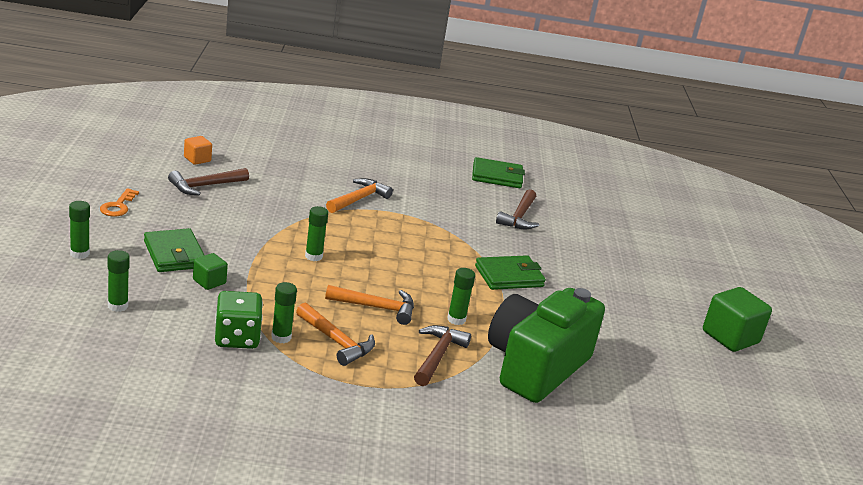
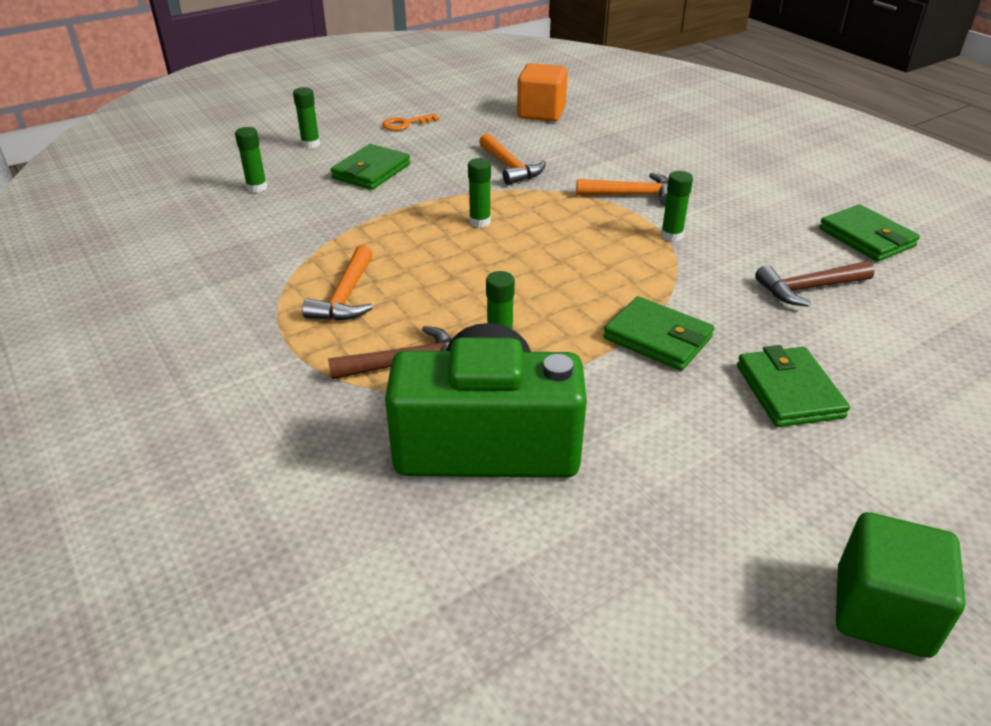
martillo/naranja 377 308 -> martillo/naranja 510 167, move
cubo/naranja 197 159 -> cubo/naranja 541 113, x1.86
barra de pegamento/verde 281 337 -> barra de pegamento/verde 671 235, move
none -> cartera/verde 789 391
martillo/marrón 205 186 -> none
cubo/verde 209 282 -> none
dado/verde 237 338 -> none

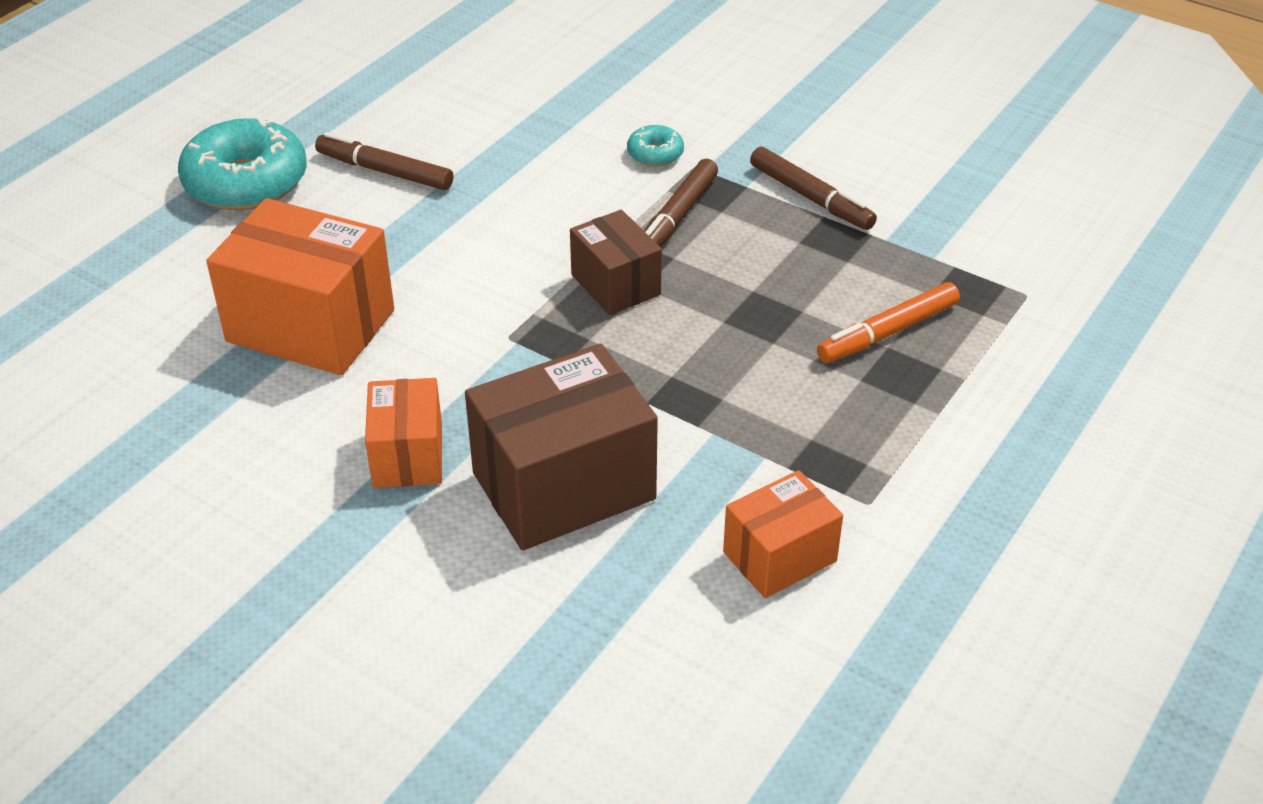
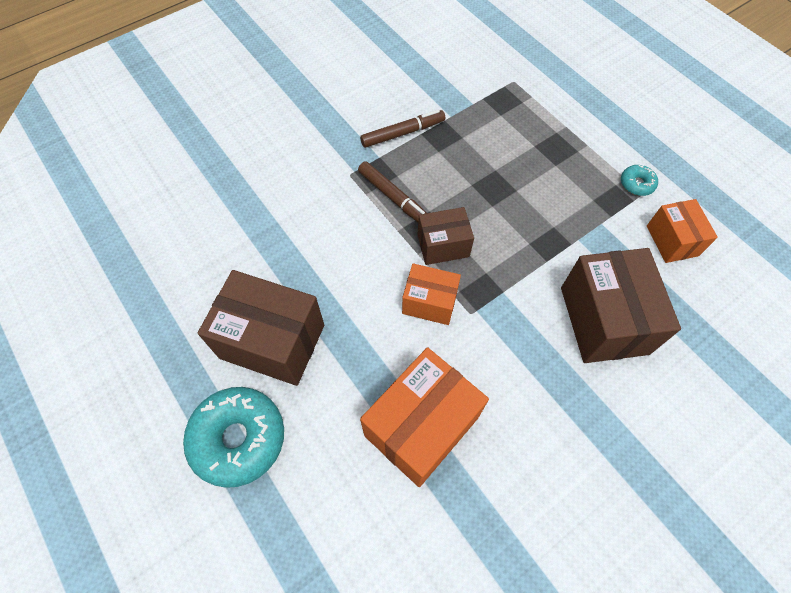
rotulador/marrón 385 171 -> caja/marrón 272 341
caja/naranja 408 455 -> caja/naranja 429 303, move
rosquilla/turquesa 655 154 -> rosquilla/turquesa 636 184, move
rotulador/naranja 888 332 -> none

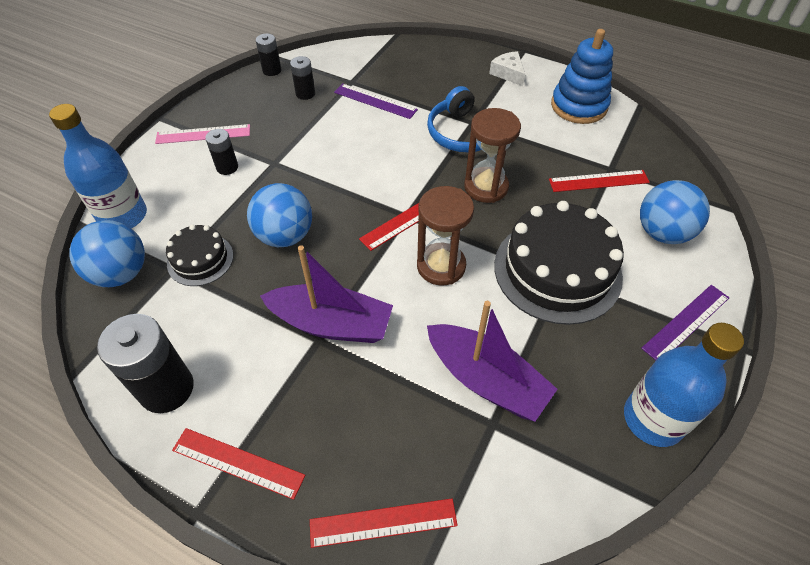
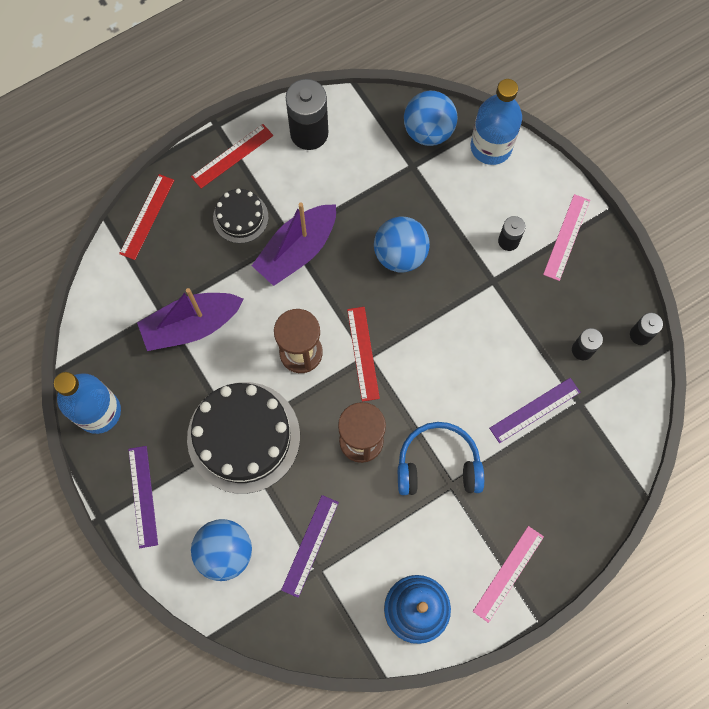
tarta/negro 200 259 -> tarta/negro 240 217, move
regla/rojo 598 181 -> regla/morado 310 545
queso/blanco 508 73 -> regla/rosa 508 573

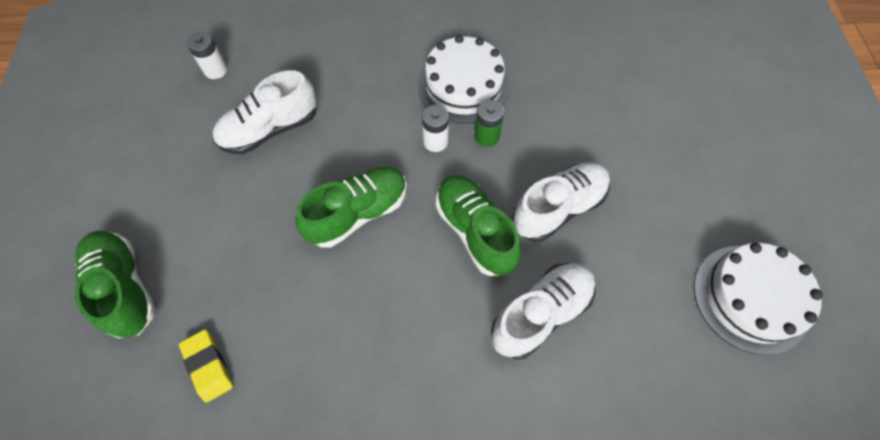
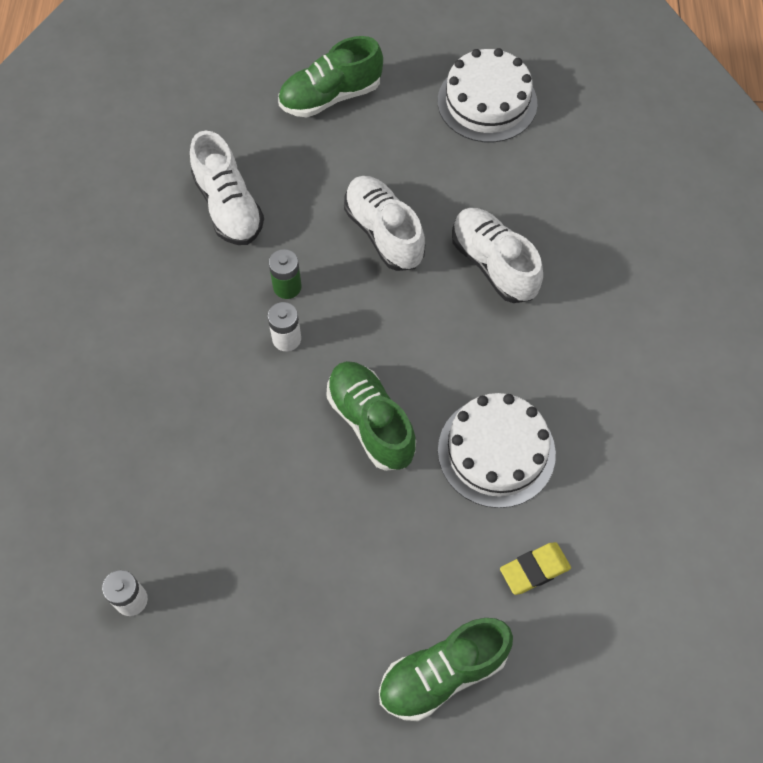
zapato/blanco 270 129 -> zapato/blanco 228 206, move
zapato/verde 475 231 -> zapato/verde 330 96, move
tarta/blanco 463 85 -> tarta/blanco 496 451, move

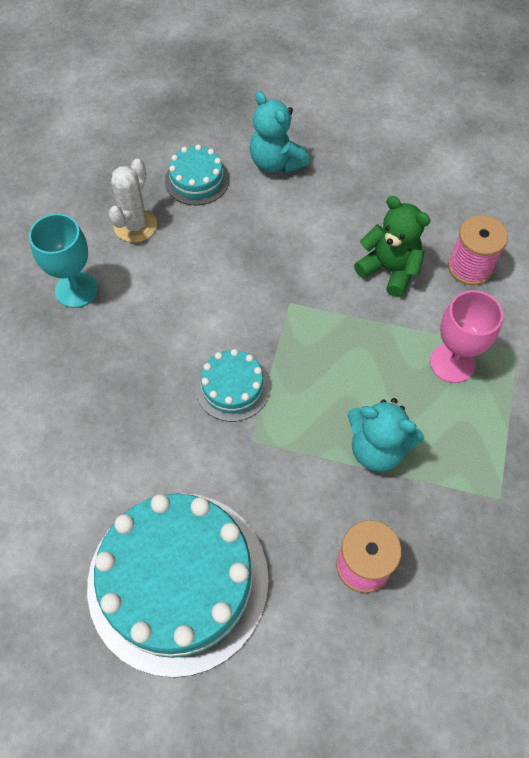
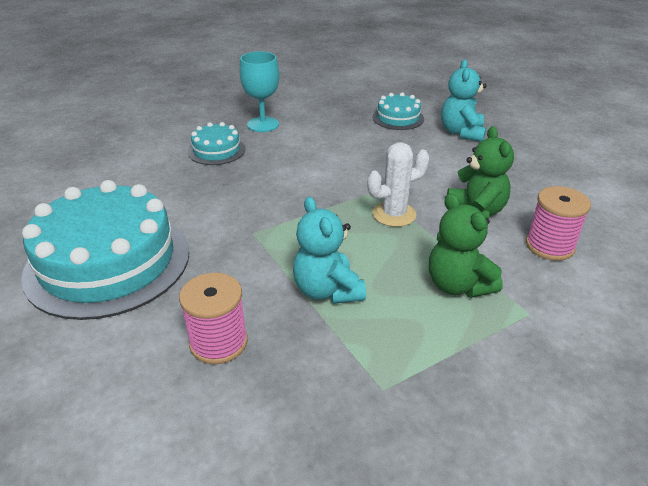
tarta/turquesa 232 387 -> tarta/turquesa 216 150, move
cactus/blanco 135 225 -> cactus/blanco 394 214, move
copa/rosa 452 363 -> osito/verde 457 285

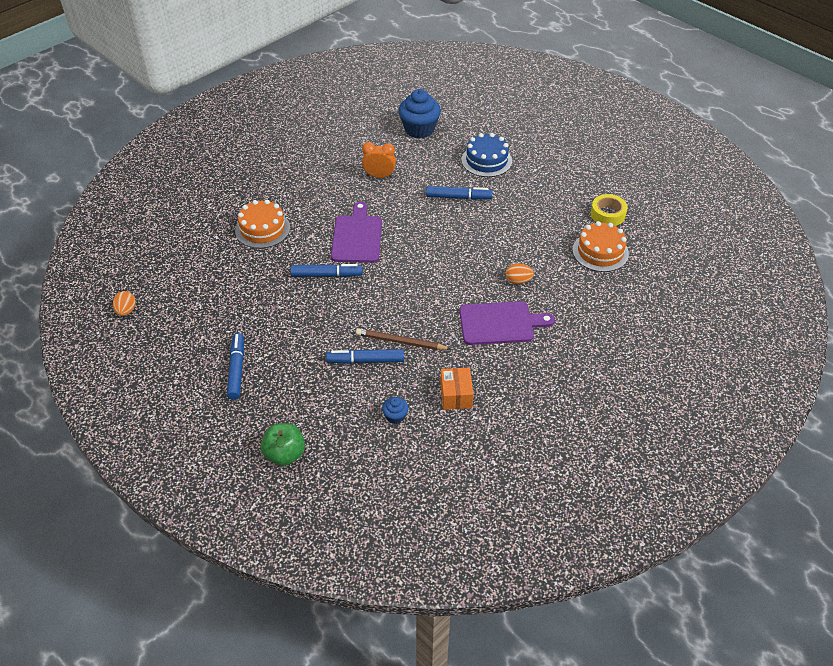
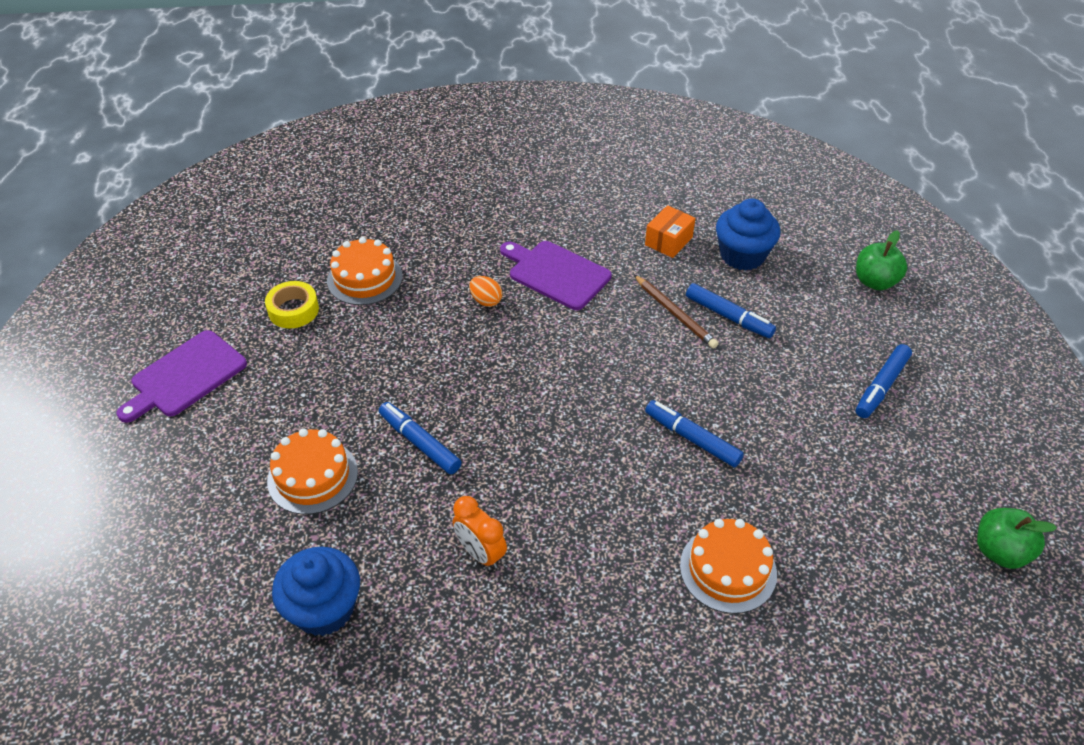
tabla de cortar/morado 357 236 -> tabla de cortar/morado 185 376, move
tarta/azul 486 160 -> tarta/naranja 312 476
magdalena/azul 395 416 -> magdalena/azul 742 255, x2.13
huevo/naranja 126 311 -> manzana/verde 1000 551

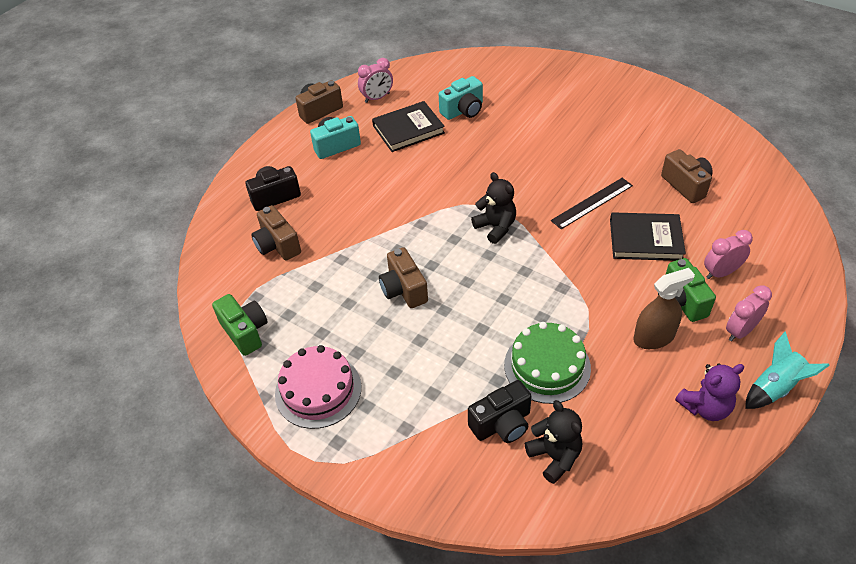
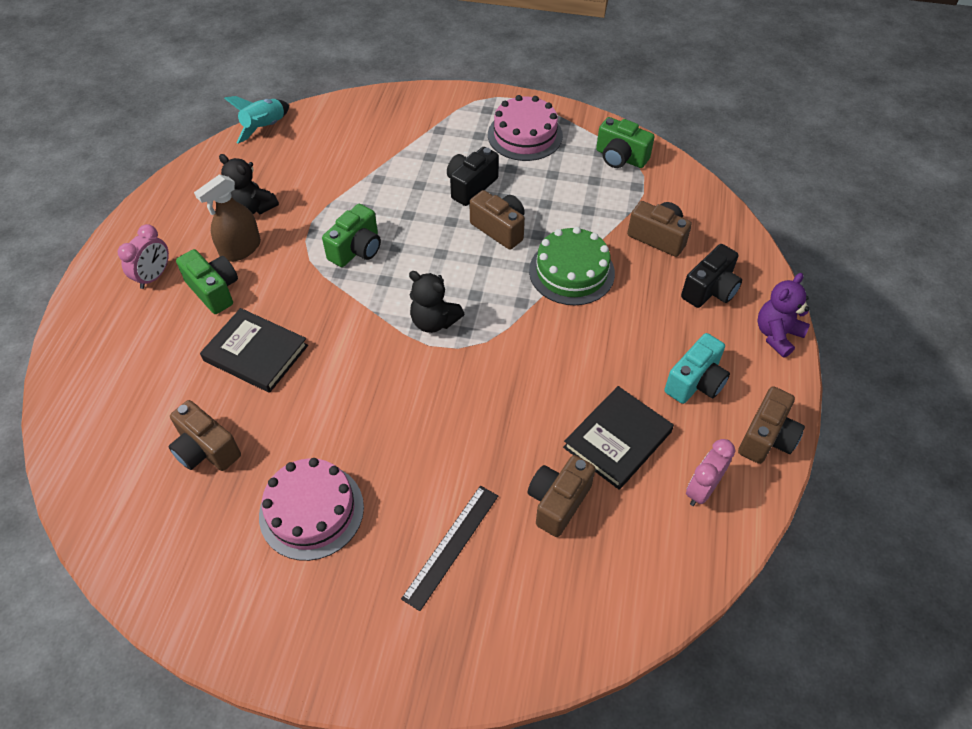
libro/negro 645 239 -> libro/negro 256 353, 45 degrees clockwise
osito/negro 554 456 -> osito/negro 252 208, move
cohete/turquesa 775 387 -> cohete/turquesa 265 127, move
none -> tarta/rosa 311 511
none -> cámara/verde 357 249
regla/negro 592 203 -> regla/negro 451 545, move
cámara/negro 502 424 -> cámara/negro 471 186, move
cámara/turquesa 463 110 -> cámara/marrón 558 502
tarta/verde 547 366 -> tarta/verde 571 272, move
osito/morado 705 407 -> osito/morado 777 335, move
despertador/rosa 721 273 -> none

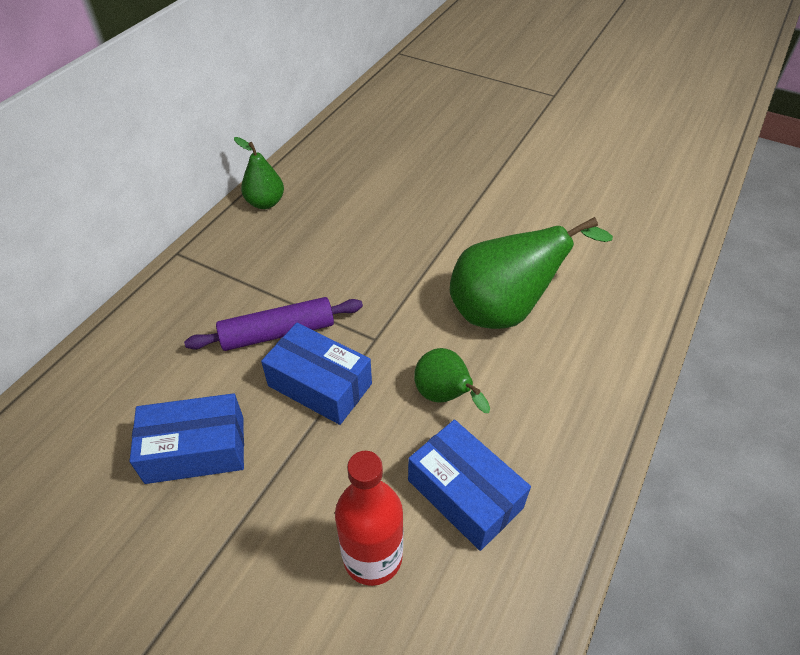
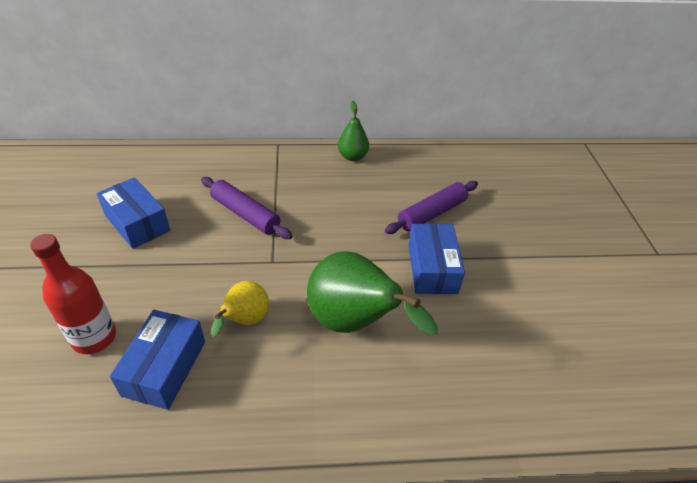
pera/verde 445 396 -> pera/amarillo 244 321
none -> rodillo/morado 432 213
caja/azul 320 384 -> caja/azul 432 268, move

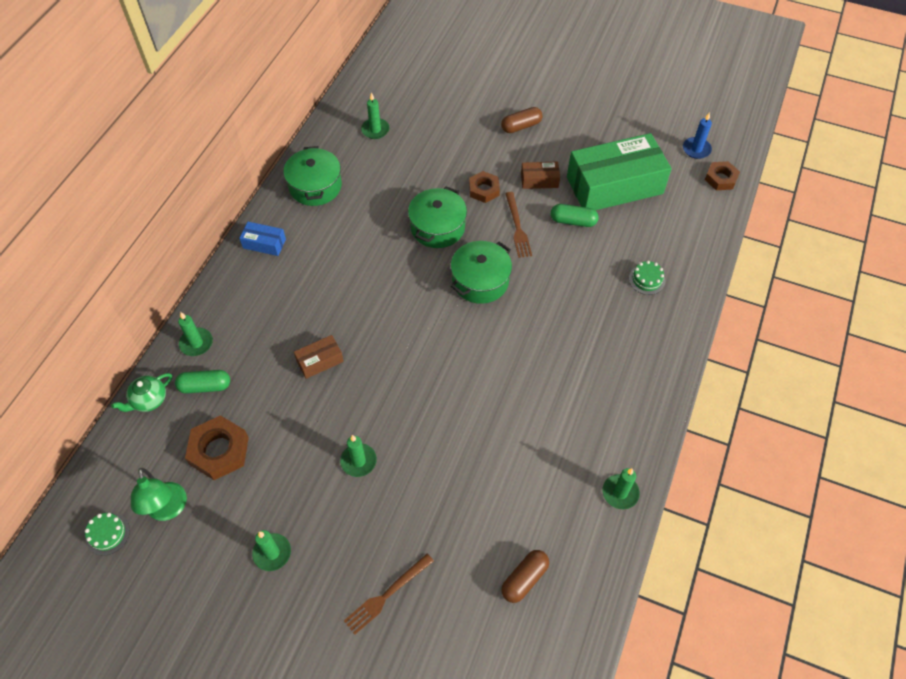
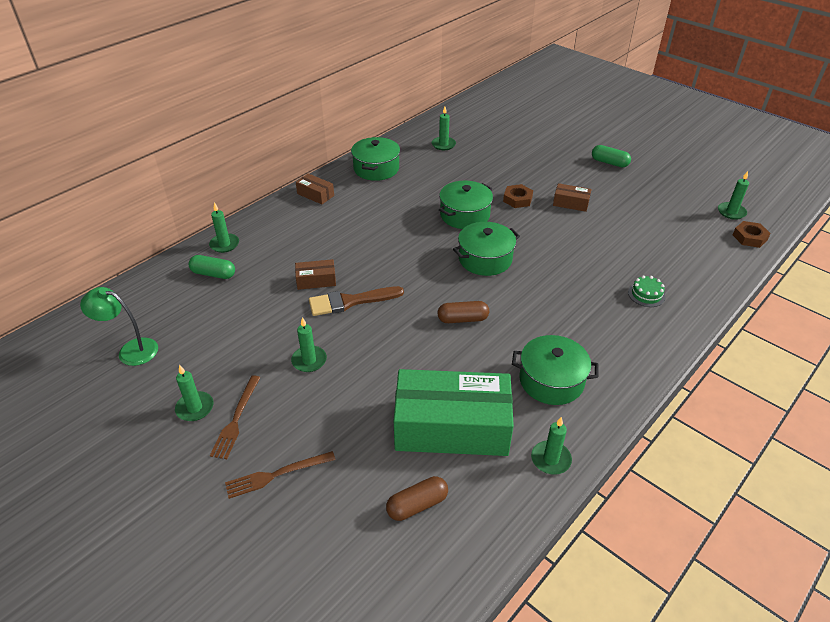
lámpara/verde 168 510 -> lámpara/verde 130 350, 105 degrees clockwise
tenedor/marrón 517 227 -> tenedor/marrón 236 419, move
caja/azul 264 243 -> caja/marrón 315 194
none -> pincel/marrón 350 301
caja/verde 614 185 -> caja/verde 451 427, move
cápsula/marrón 521 126 -> cápsula/marrón 462 319, move
none -> olla/verde 551 380
cápsula/verde 573 221 -> cápsula/verde 609 163, move
vela/azul 696 149 -> vela/verde 731 212
tarta/verde 107 534 -> none
tetera/verde 149 400 -> none
tuerca/marrón 219 451 -> none

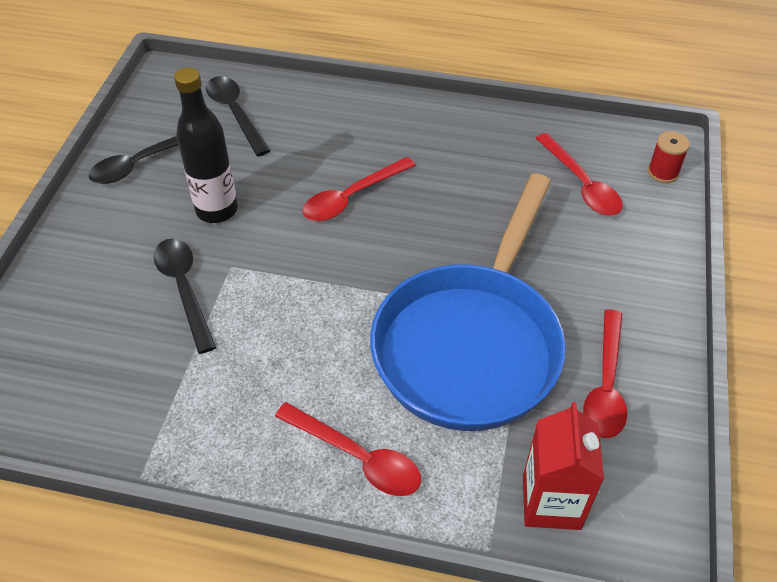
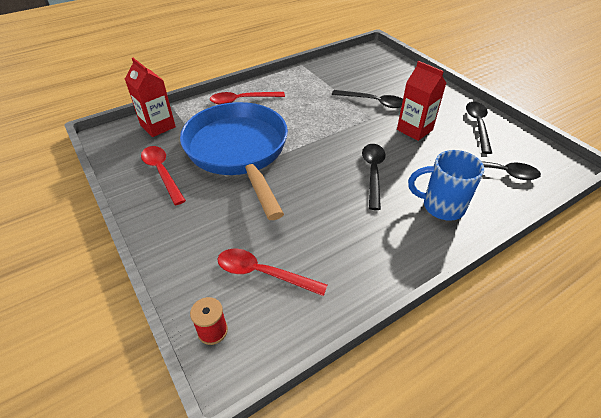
cuchara/rojo 352 197 -> cuchara/negro 373 173
botella/negro 217 210 -> cartón de leche/rojo 414 130
none -> taza/azul 441 206

